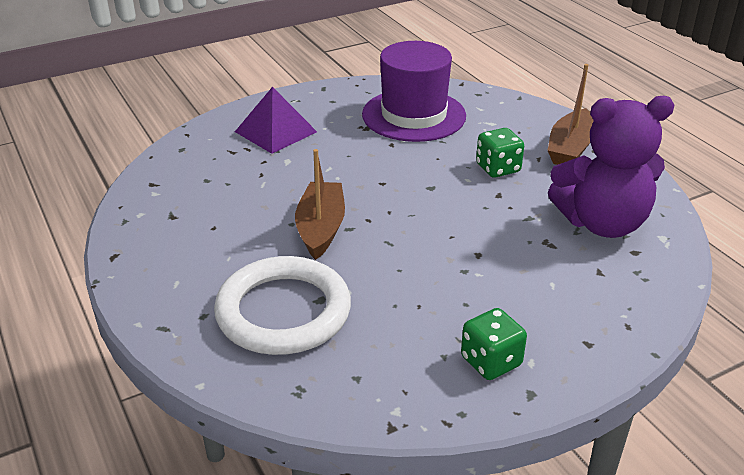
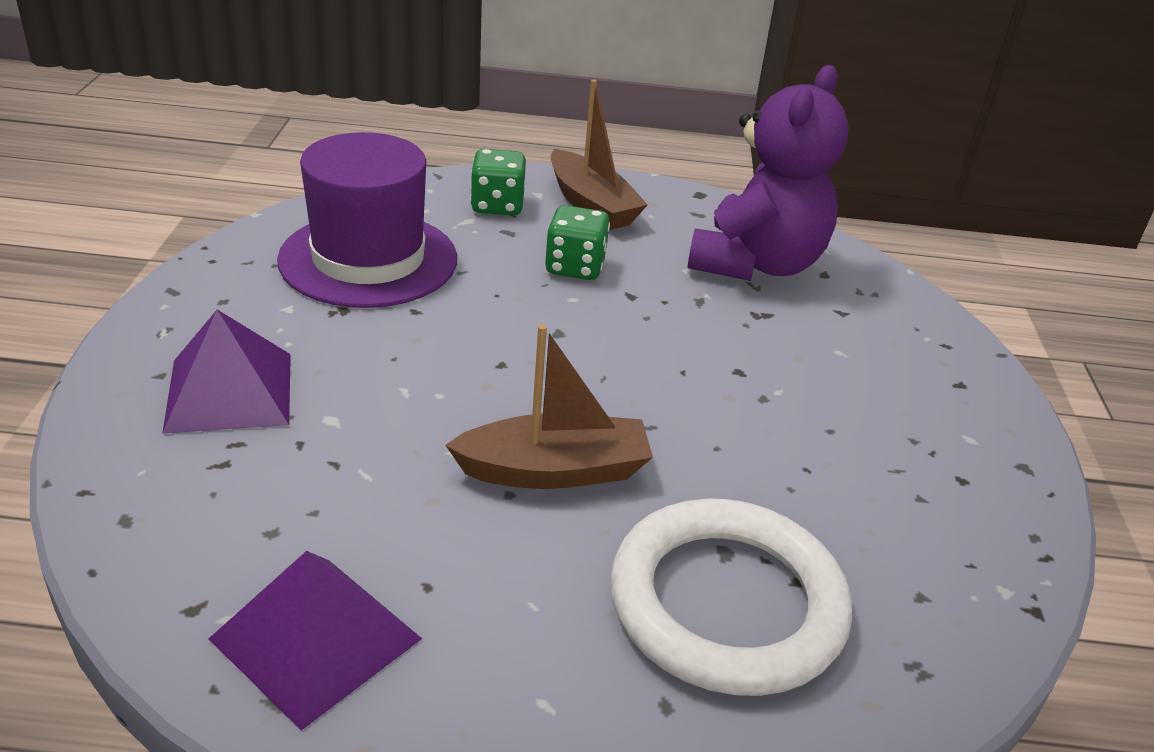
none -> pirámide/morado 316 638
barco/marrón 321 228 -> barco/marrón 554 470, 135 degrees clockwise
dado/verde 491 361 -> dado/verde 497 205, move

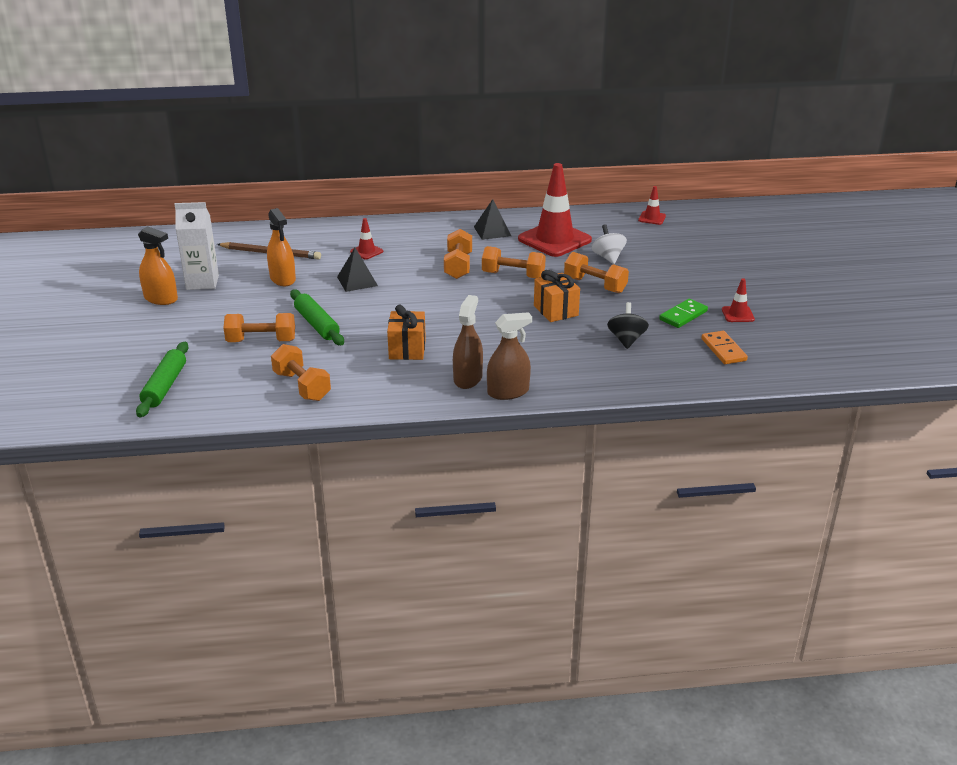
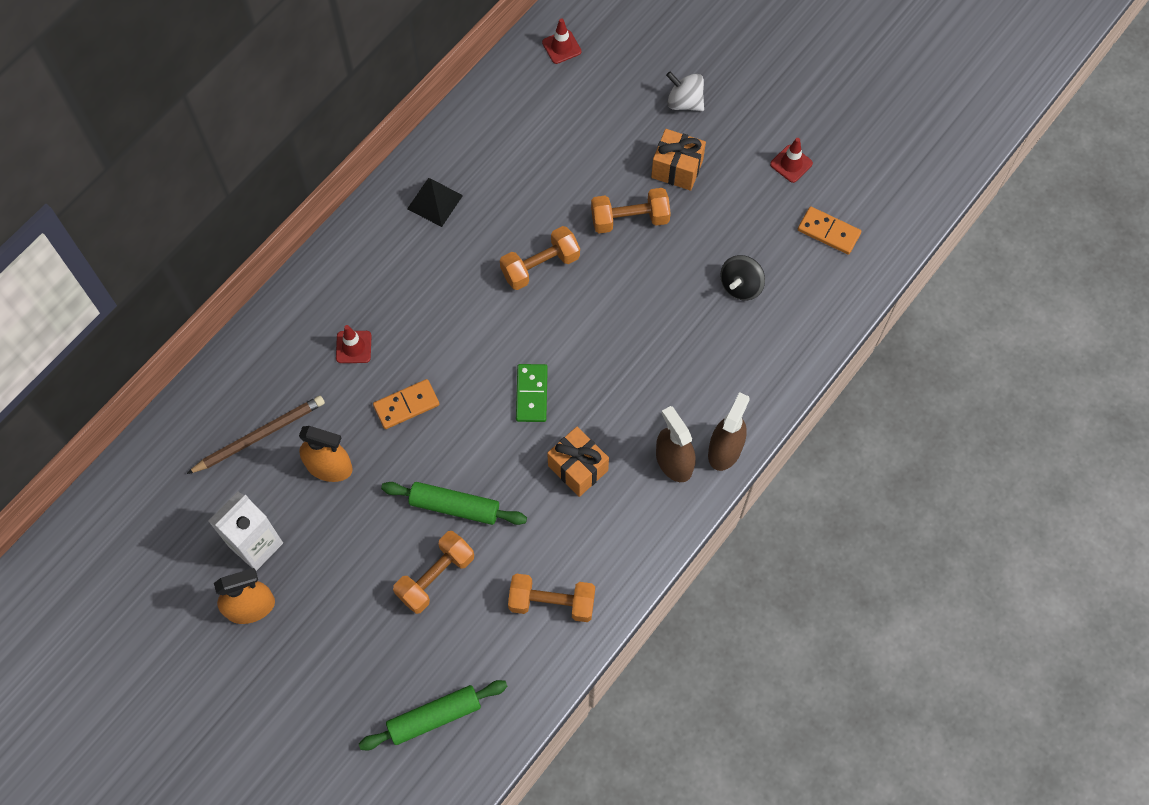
rodillo/verde 164 386 -> rodillo/verde 434 717, 75 degrees counterclockwise
pirámide/negro 357 281 -> ficha de dominó/naranja 406 405
ficha de dominó/verde 683 315 -> ficha de dominó/verde 531 394, move
regalo/naranja 556 311 -> regalo/naranja 677 169, move
peonza/blanco 608 257 -> peonza/blanco 684 102, move
peonza/negro 626 340 -> peonza/negro 740 286, 105 degrees counterclockwise
mancuerna/naranja 458 266 -> none
cono de tráfico/rojo 554 240 -> none

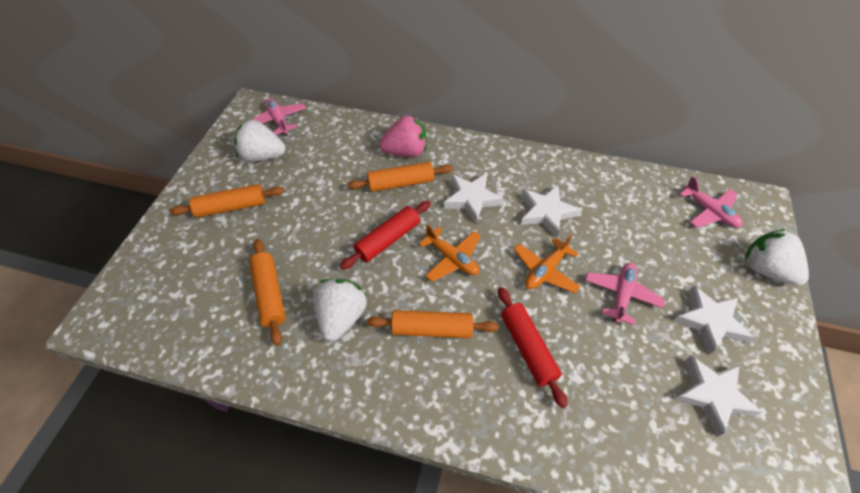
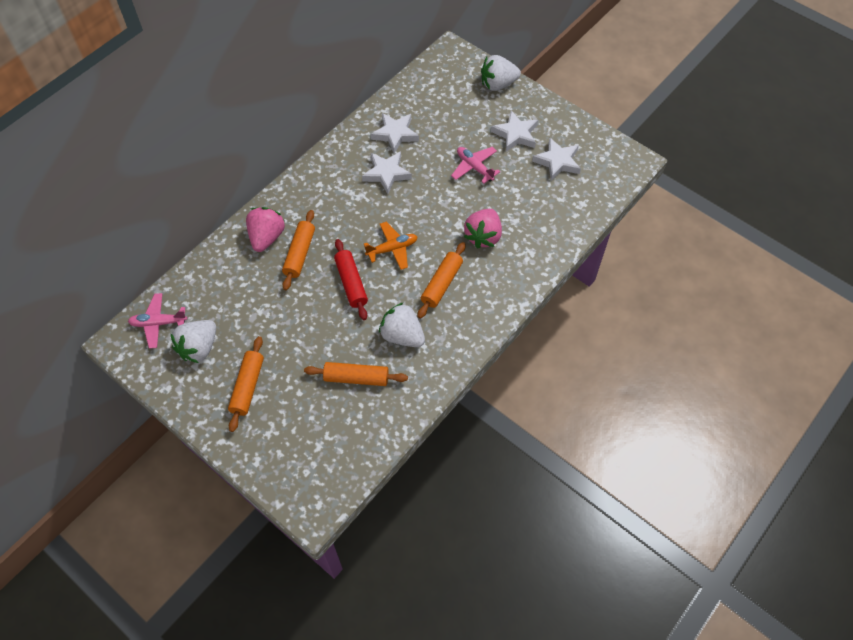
estrella/blanco 472 199 -> estrella/blanco 395 134, move
rodillo/rojo 527 348 -> fresa/rosa 483 236
avión/naranja 545 270 -> none
avión/rosa 709 211 -> none

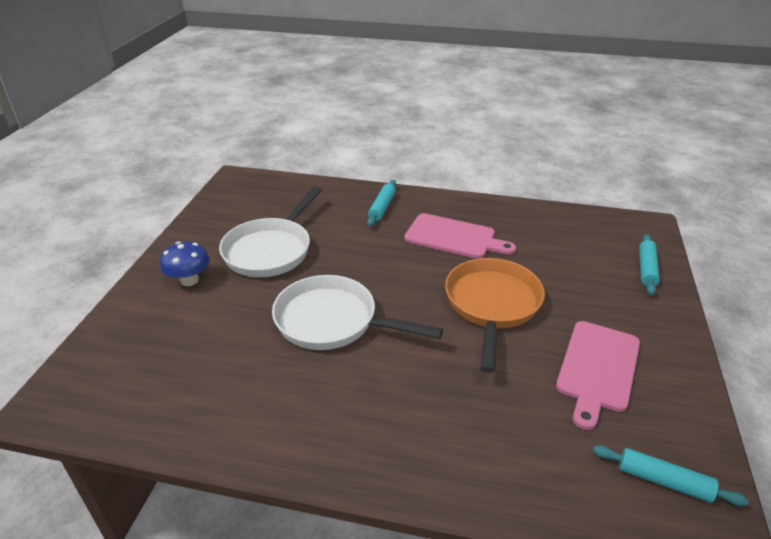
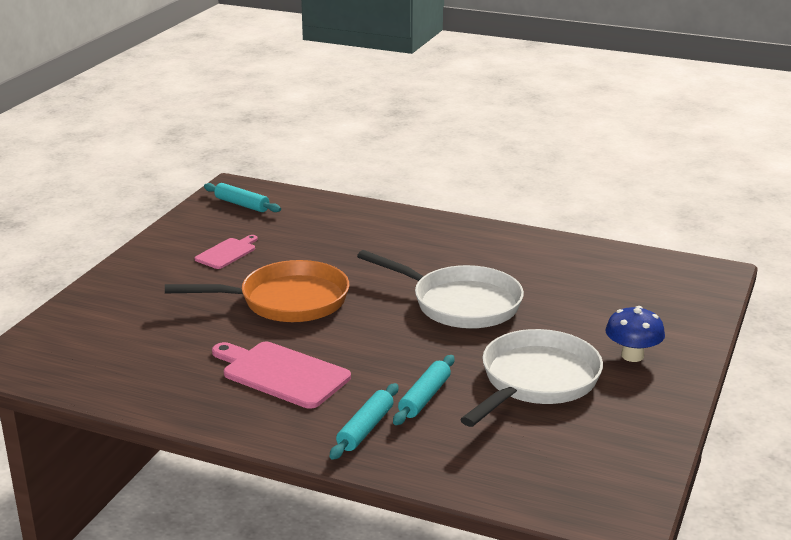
sartén/naranja 492 306 -> sartén/naranja 286 301, 120 degrees counterclockwise
tabla de cortar/rosa 597 368 -> tabla de cortar/rosa 227 253, x0.59
rodillo/turquesa 646 269 -> rodillo/turquesa 425 397, move

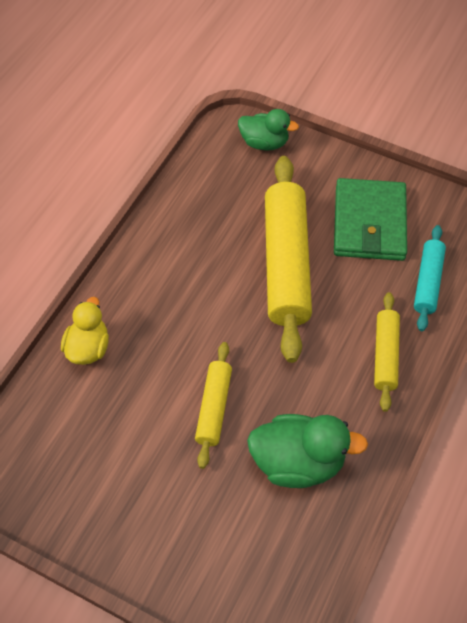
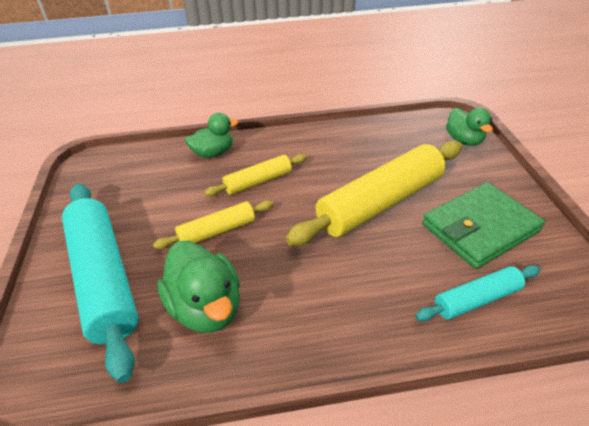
none -> rodillo/turquesa 104 278
pato/amarillo 88 348 -> pato/verde 213 153
rodillo/amarillo 385 355 -> rodillo/amarillo 258 182, move

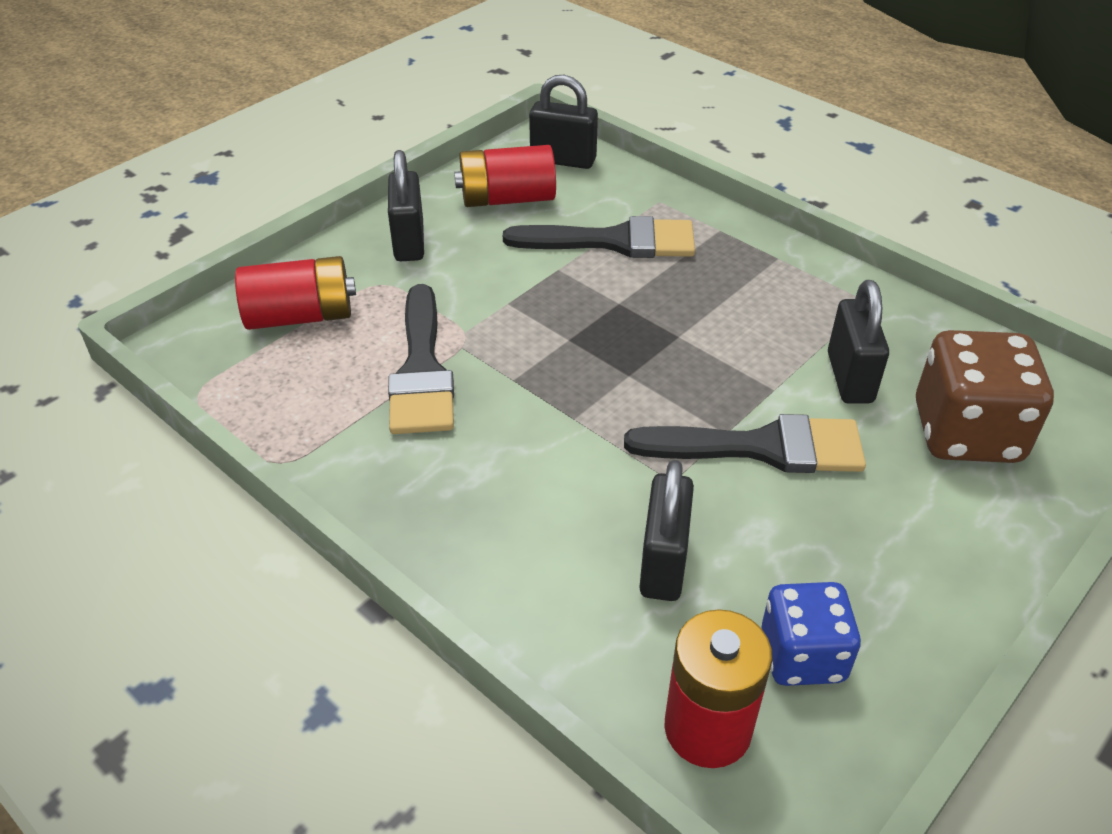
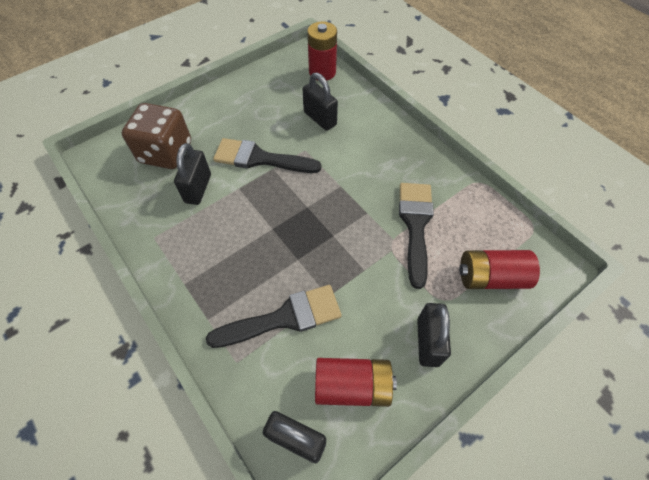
pincel/negro 614 241 -> pincel/negro 284 318, 150 degrees clockwise
candado/negro 663 563 -> candado/negro 320 118, 60 degrees counterclockwise
dado/azul 802 656 -> none

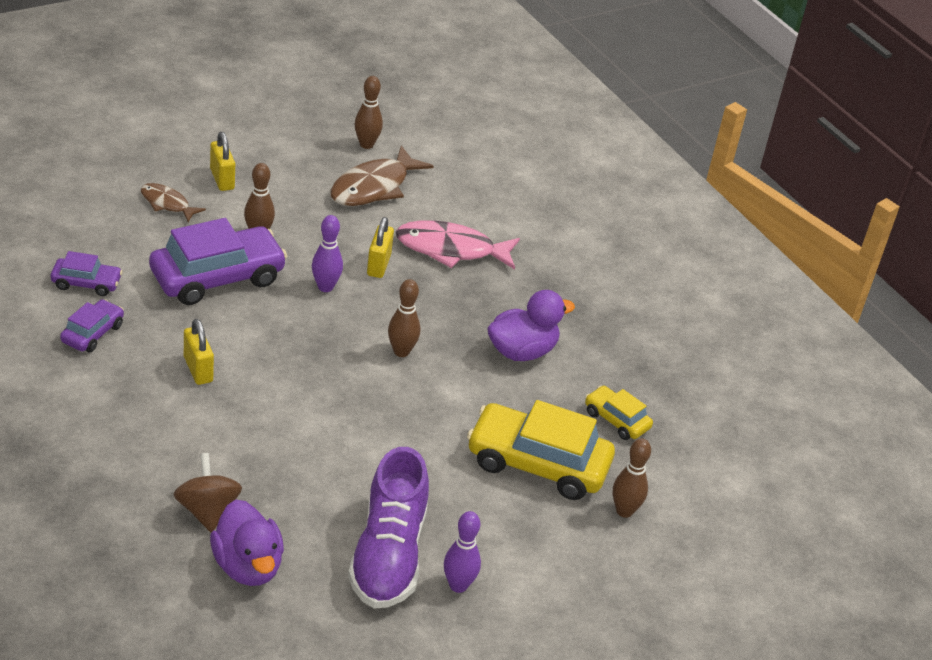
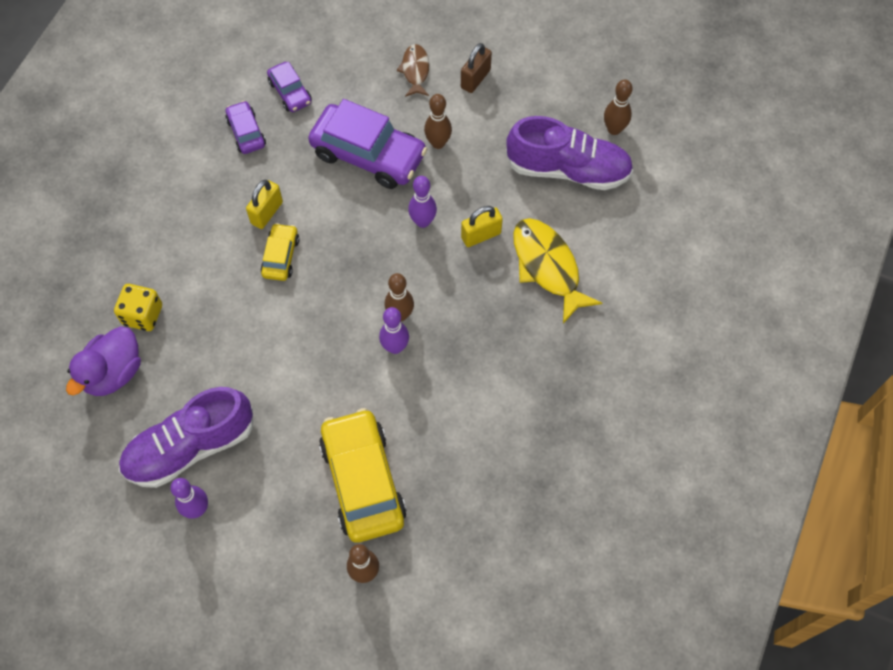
peonza/marrón 207 511 -> dado/amarillo 143 315
coche/morado 92 333 -> coche/morado 246 132, 105 degrees counterclockwise
coche/amarillo 616 420 -> coche/amarillo 280 256, move
none -> bolo/morado 395 347
candado/amarillo 222 179 -> candado/marrón 475 79
pez/marrón 374 187 -> zapato/morado 568 169
pez/rosa 451 249 -> pez/amarillo 547 267
pato/morado 522 351 -> none

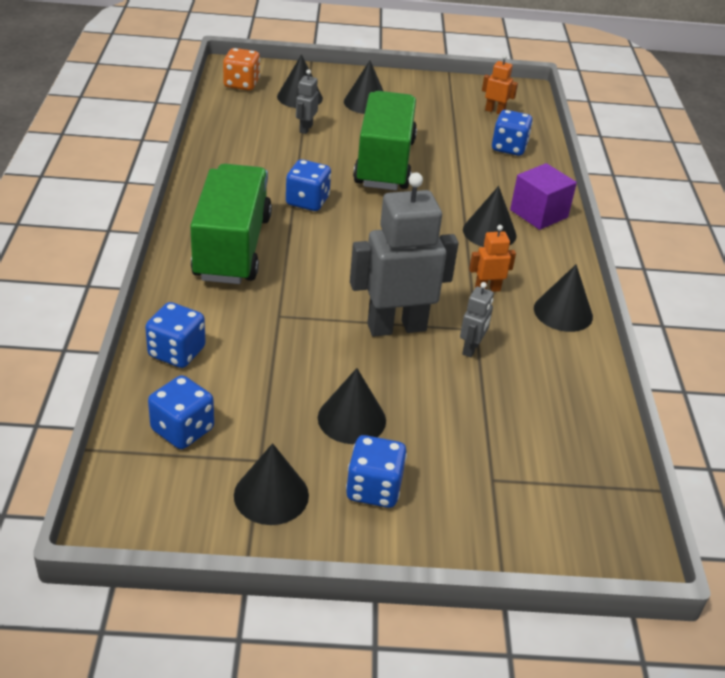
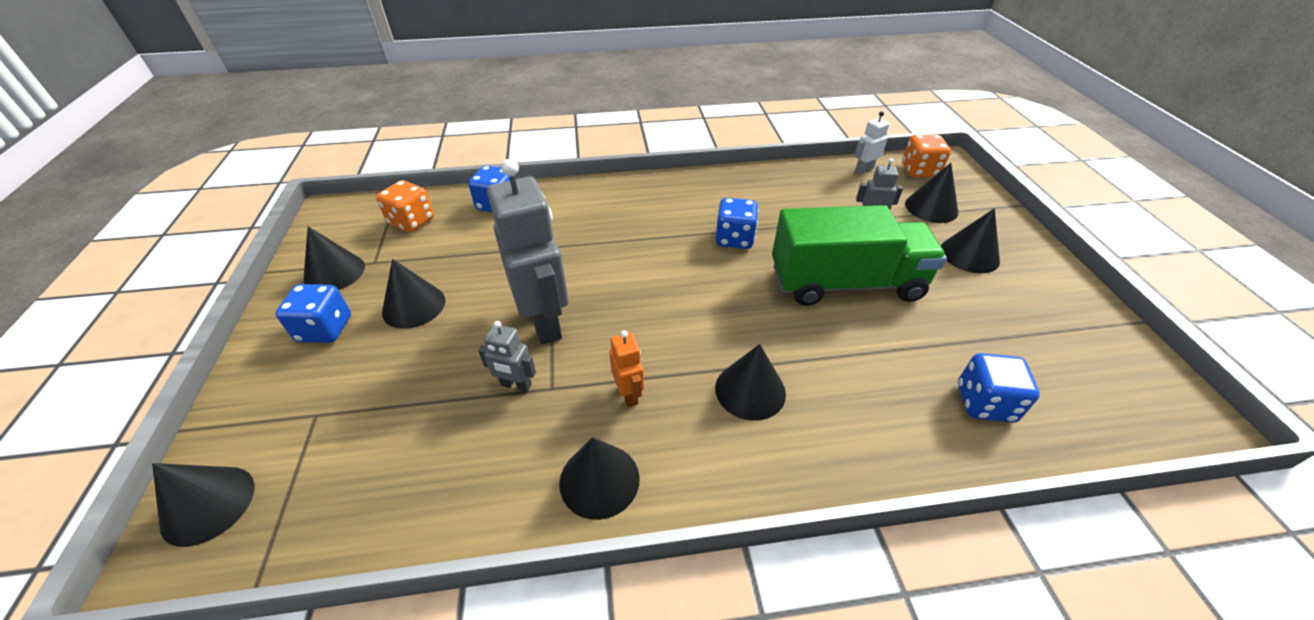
none -> cono/negro 208 504
dado/azul 182 430 -> dado/naranja 412 221
none -> robot/blanco 863 170
camión/verde 232 248 -> none
robot/naranja 495 111 -> none
cubo/morado 539 214 -> none

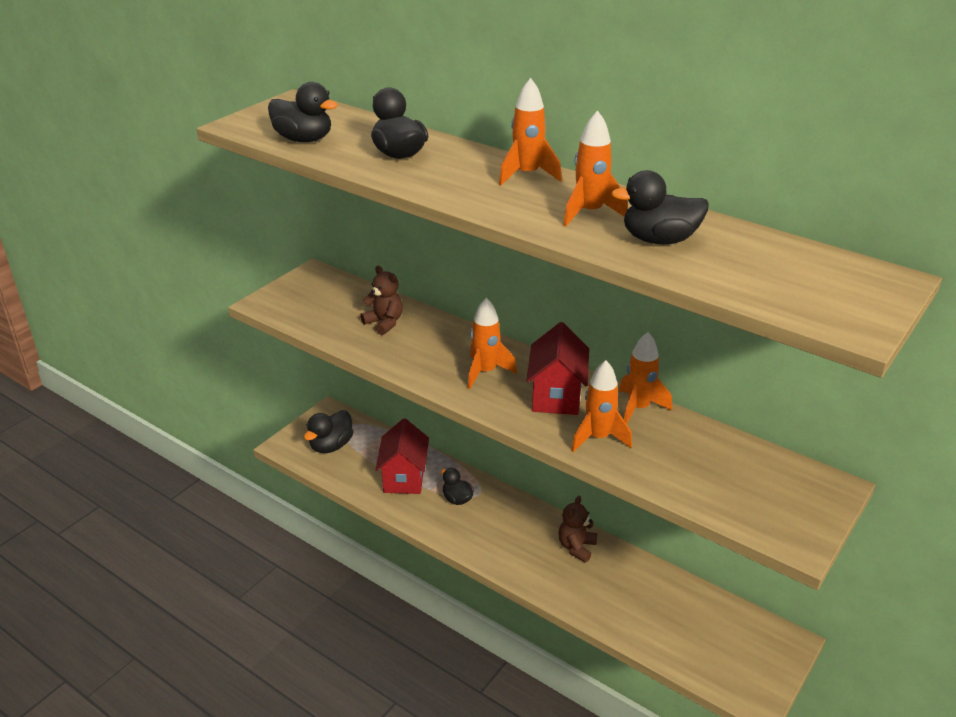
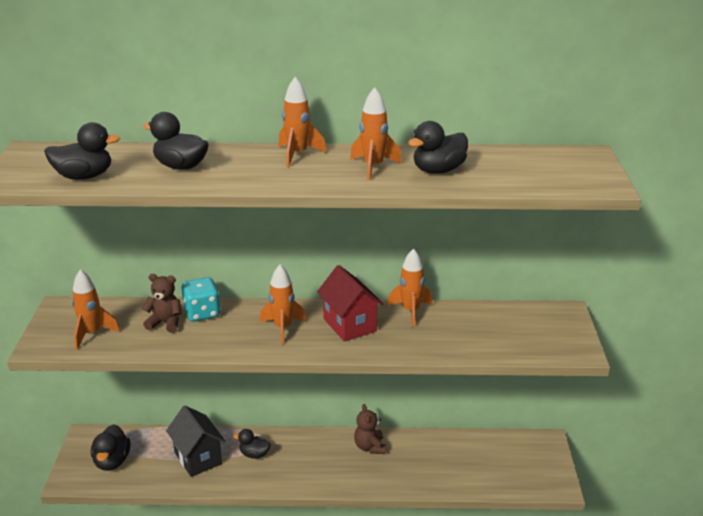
cohete/naranja 598 438 -> cohete/naranja 92 334, move
casa/rojo 404 478 -> casa/negro 198 458
none -> dado/turquesa 202 313

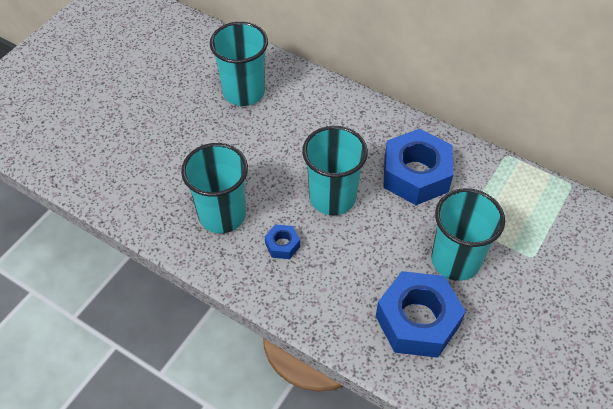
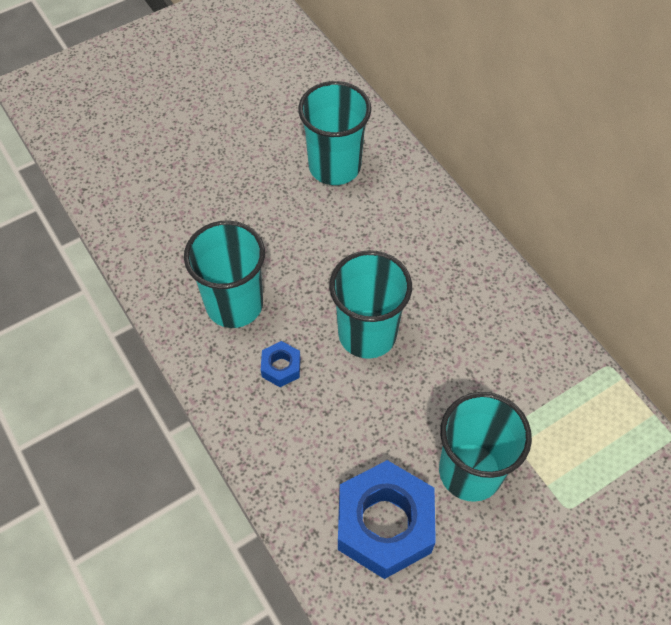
tuerca/azul 416 175 -> none

